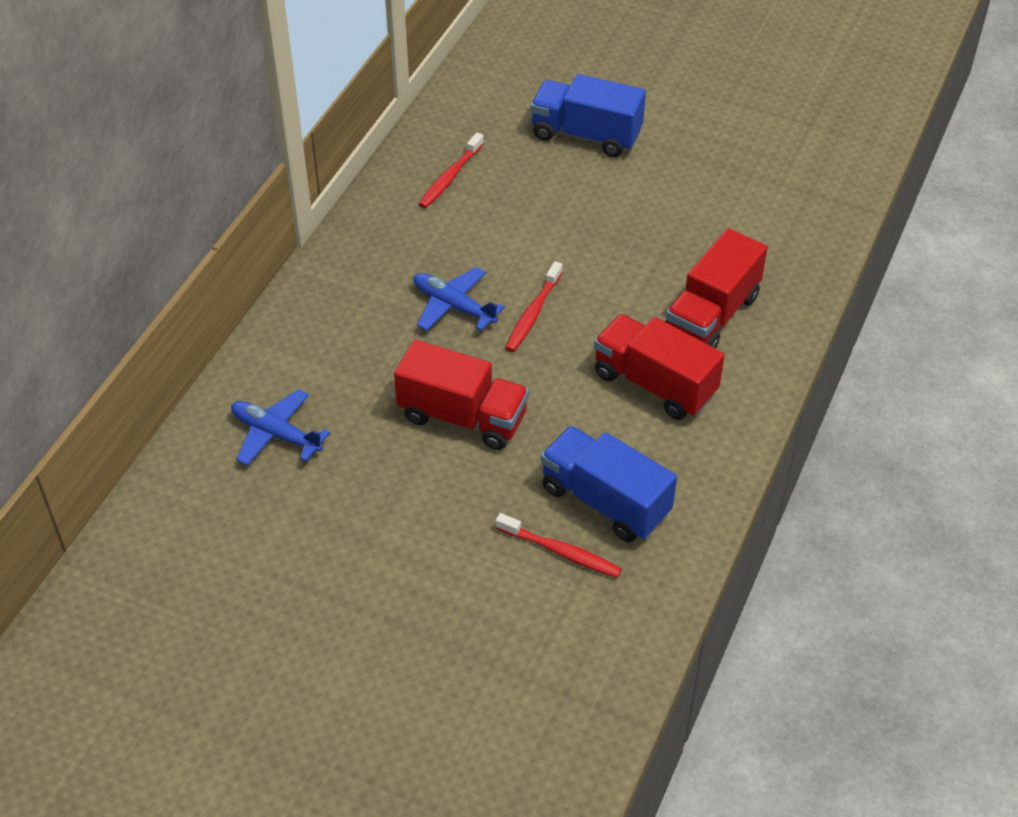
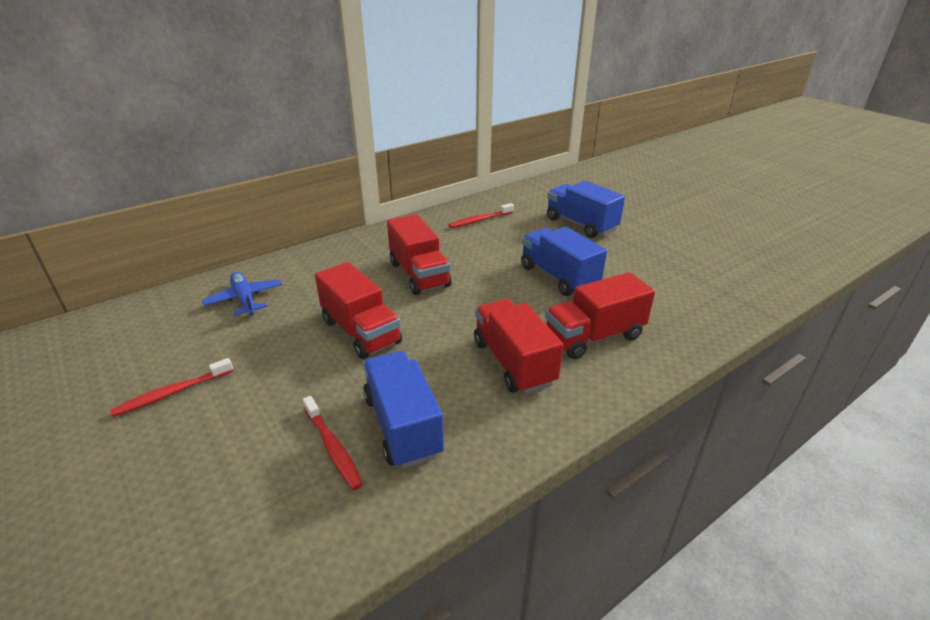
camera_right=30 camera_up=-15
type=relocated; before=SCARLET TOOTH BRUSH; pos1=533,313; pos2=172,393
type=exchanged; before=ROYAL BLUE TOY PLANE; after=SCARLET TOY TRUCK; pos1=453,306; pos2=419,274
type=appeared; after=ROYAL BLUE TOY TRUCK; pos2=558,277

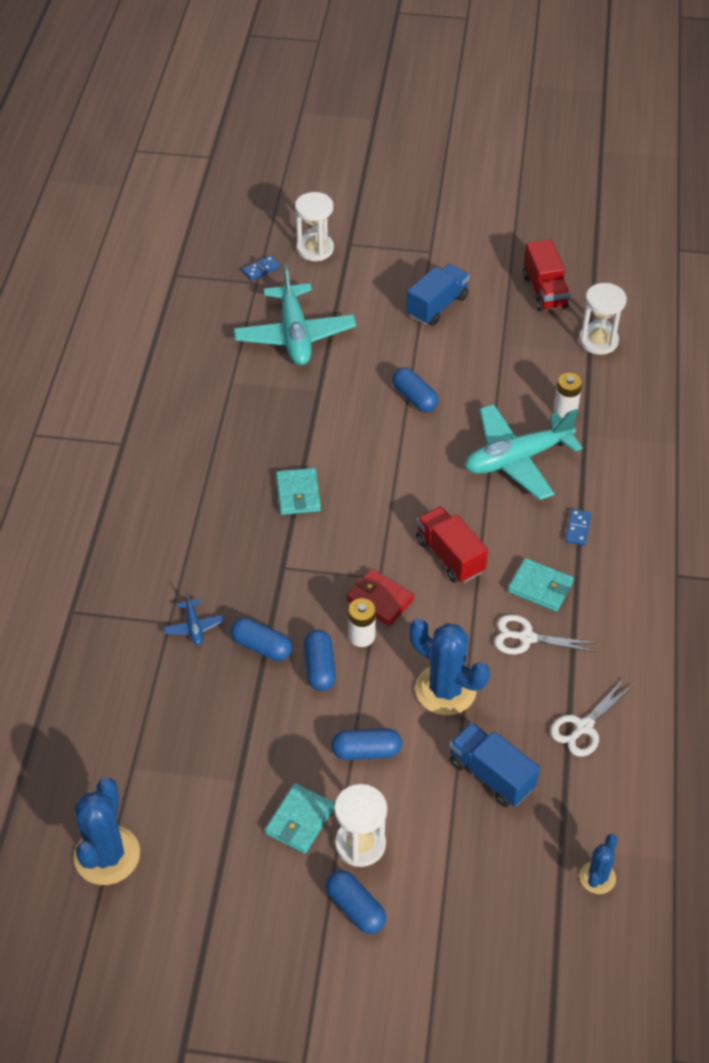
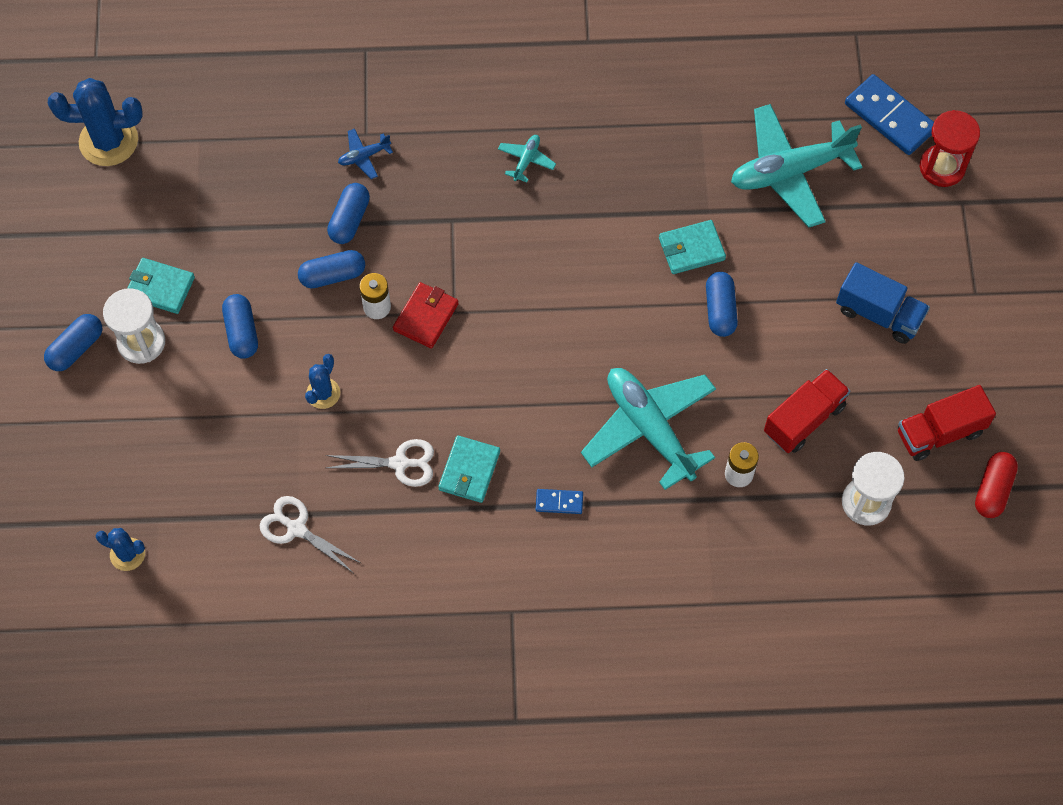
camera_right=80 camera_up=15
type=colour; before=PURE WHITE SANDGLASS; after=SCARLET SANDGLASS; pos1=315,249; pos2=942,167
type=size; before=ROYAL BLUE DOMINO PIECE; pos1=261,269; pos2=889,117; scale=2.04
type=spun; before=ROYAL BLUE PILL; pos1=414,398; pos2=720,310; turn=-45
type=relocated; before=TURQUOISE BILLFOLD; pos1=298,494; pos2=691,249
type=relocated; before=SCARLET TOY TRUCK; pos1=450,556; pos2=804,419
type=spun; before=PURE WHITE PAIR OF SCISSORS; pos1=526,638; pos2=400,463; turn=90
type=size; before=ROYAL BLUE PRICKLY PLANT; pos1=445,690; pos2=323,393; scale=0.54
type=missing; before=ROYAL BLUE TOY TRUCK; pos1=491,775
type=appeared; after=TURQUOISE TOY PLANE; pos2=526,160
type=appeared; after=SCARLET PILL; pos2=993,490

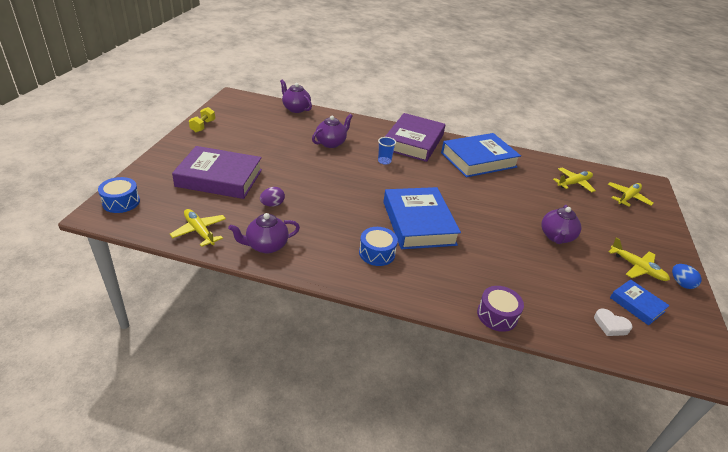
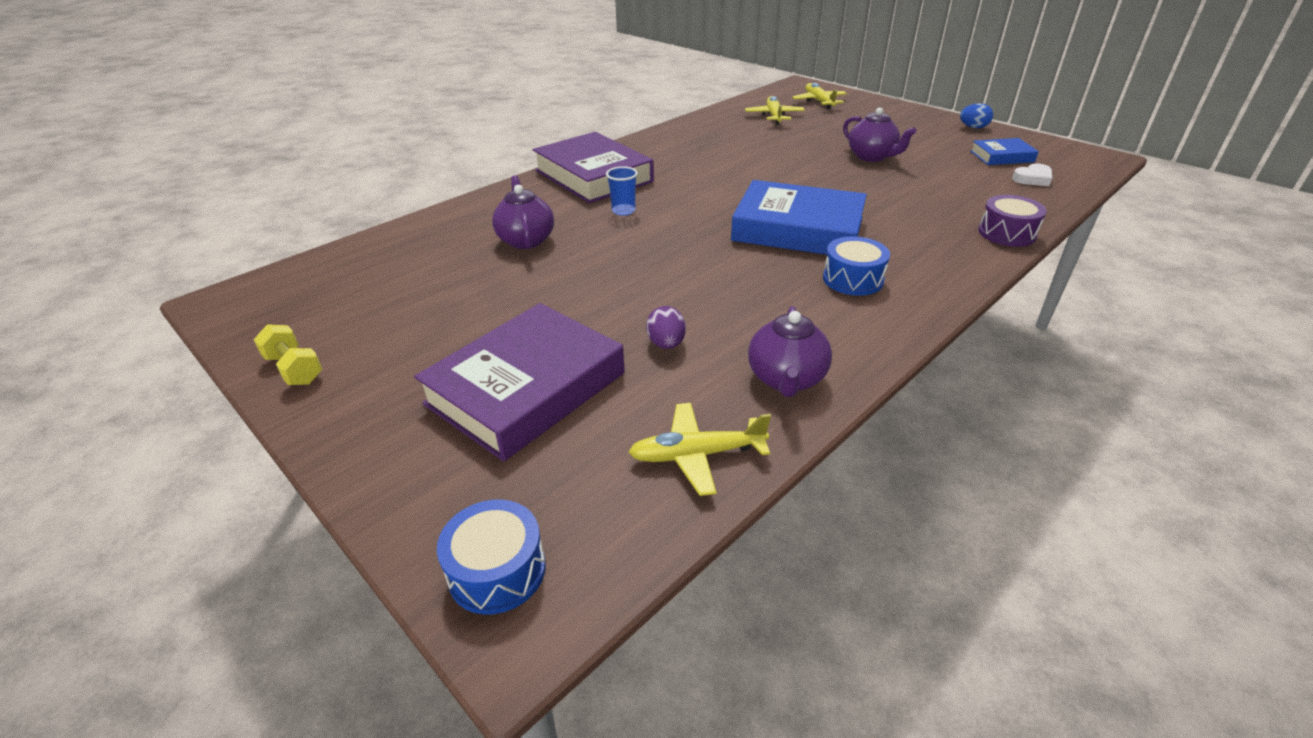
camera_right=-55 camera_up=0
type=missing; before=VIOLET TEA POT; pos1=295,109
type=missing; before=ROYAL BLUE BOOK; pos1=478,160
type=missing; before=YELLOW TOY PLANE; pos1=637,267

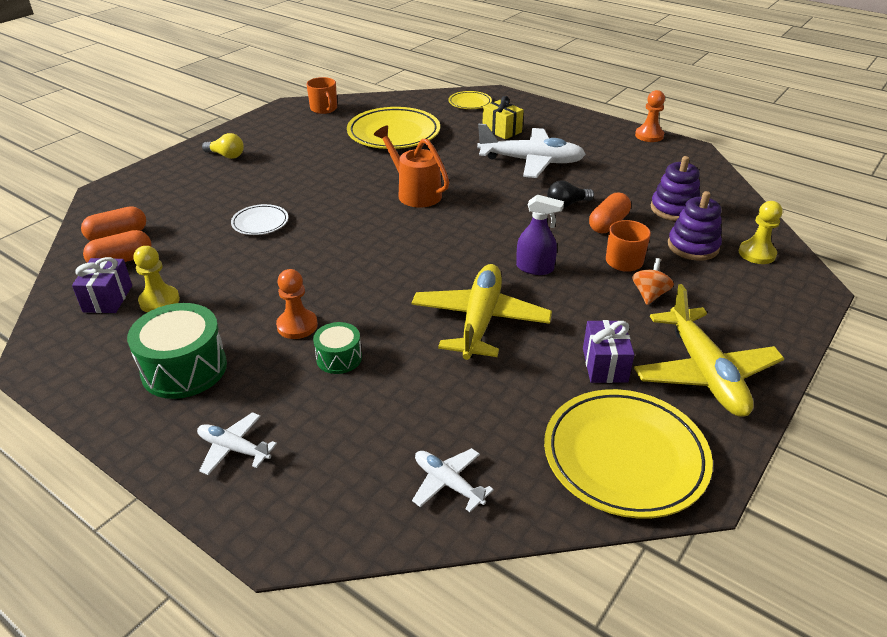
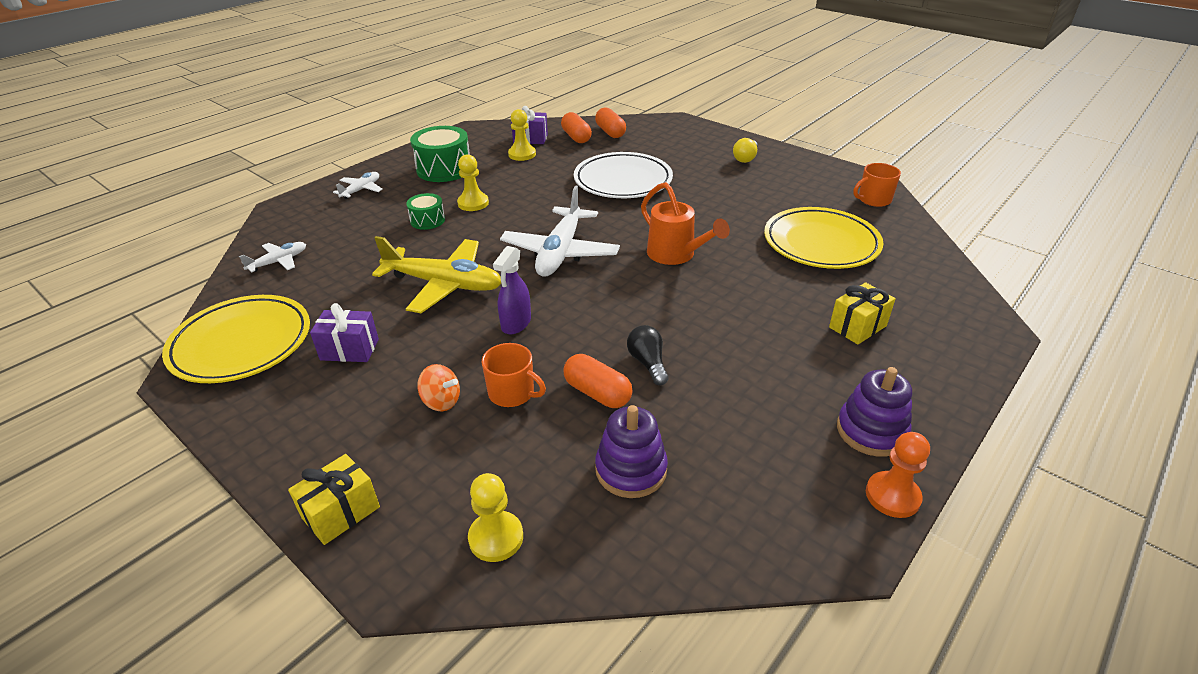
camera_right=95 camera_up=0
type=missing; before=YELLOW PLATE; pos1=470,103
type=relocated; before=PURE WHITE TOY PLANE; pos1=531,161; pos2=560,252
type=spun; before=ORANGE WATERING POT; pos1=414,193; pos2=676,255; turn=90
type=relocated; before=VIOLET STACKING RINGS; pos1=693,246; pos2=871,431
type=size; before=PURE WHITE PLATE; pos1=260,223; pos2=623,181; scale=1.99
type=colour; before=ORANGE PAWN; after=YELLOW PAWN; pos1=297,325; pos2=473,203
type=missing; before=YELLOW TOY PLANE; pos1=704,373
type=appeared; after=YELLOW PRESENT; pos2=341,512

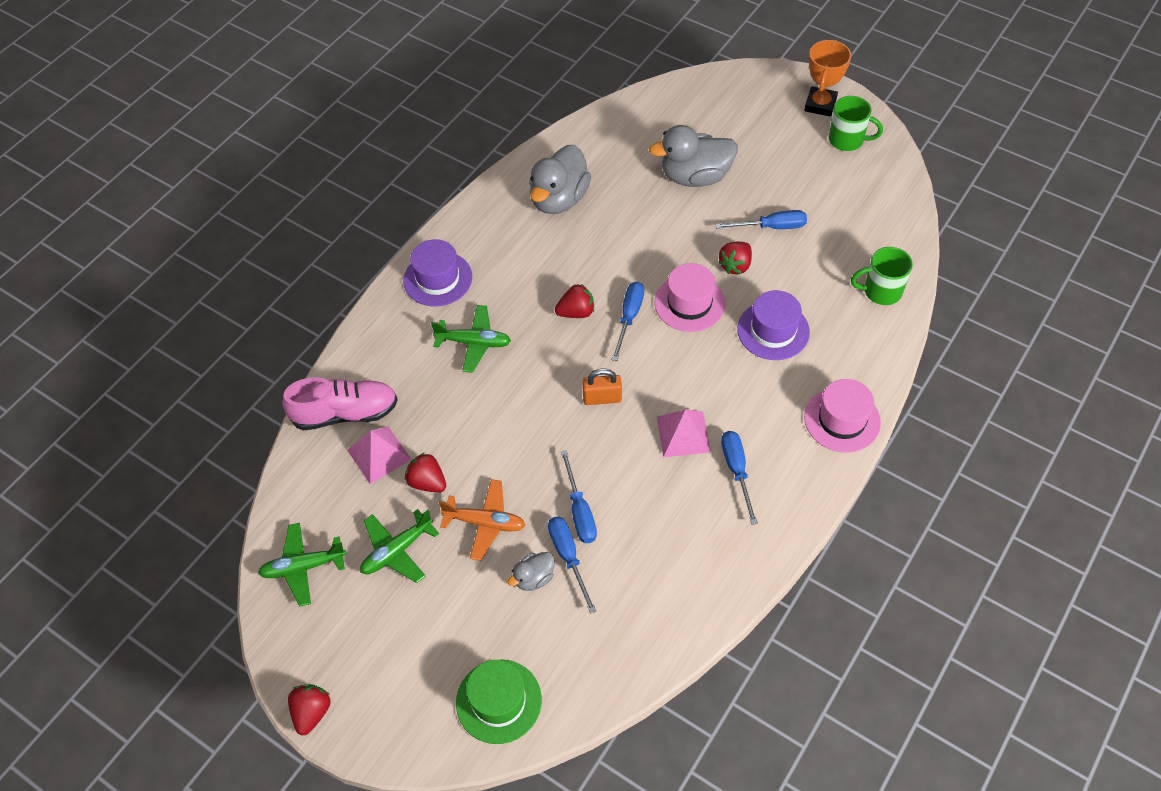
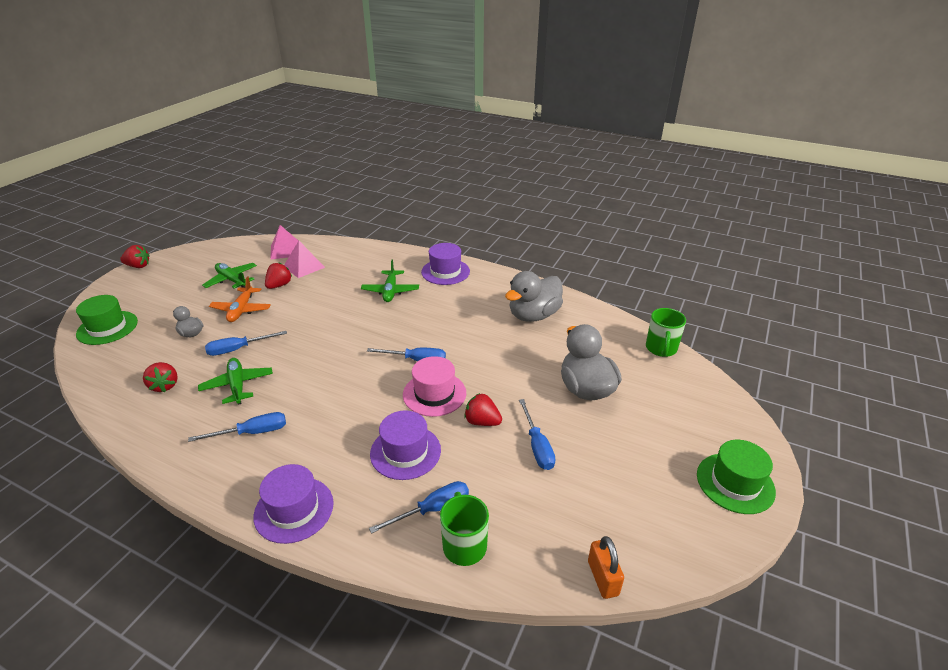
camera_right=80 camera_up=-20
type=exchanged; before=ORANGE PRIZE CUP; after=EMERALD TOP HAT; pos1=820,105; pos2=735,483
type=relocated; before=EMERALD MUG; pos1=847,140; pos2=661,349
type=spun; before=ASH-GREY RUBBER DUCK; pos1=559,199; pos2=533,315; turn=-60
type=relocated; before=SCARLET BERRY; pos1=576,312; pos2=164,385
type=relocated; before=ORANGE LOCK; pos1=602,398; pos2=603,578
type=missing; before=ROSY LACE-UP SHOE; pos1=345,413
type=colour; before=ROSY TOP HAT; after=VIOLET TOP HAT; pos1=842,420; pos2=294,509
type=relocated; before=ROSY PYRAMID SHAPE; pos1=683,434; pos2=285,250
type=relocated; before=ROYAL BLUE FLAT SCREWDRIVER; pos1=568,557; pos2=432,509
type=relocated; before=EMERALD TOY PLANE; pos1=303,567; pos2=237,385

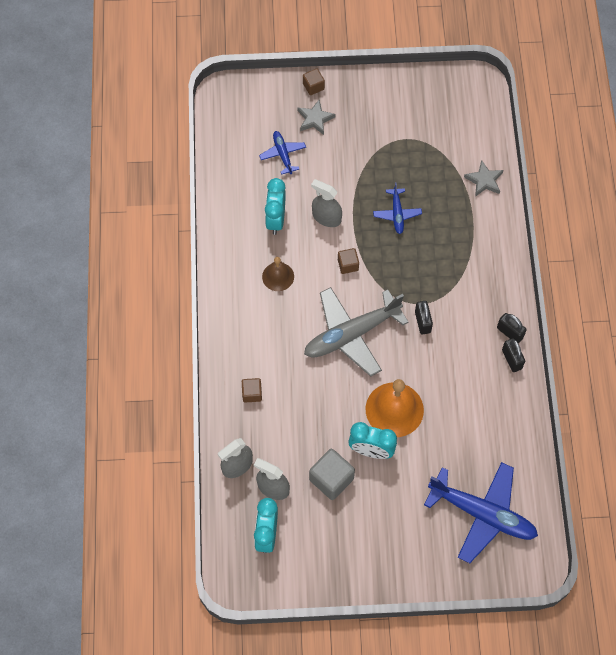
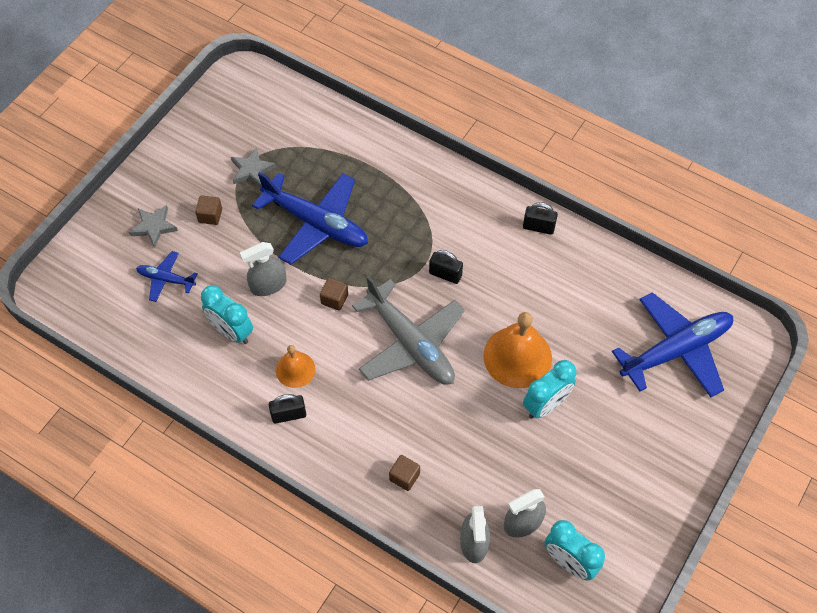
camera_right=-55 camera_up=-5
type=relocated; before=RUSSET CUBE; pos1=313,86; pos2=210,216
type=relocated; before=ASH-GREY STAR SHAPE; pos1=484,180; pos2=252,170
type=size; before=ROYAL BLUE TOY PLANE; pos1=397,214; pos2=316,223; scale=2.03
type=colour; before=RUSSET BELL; after=ORANGE BELL; pos1=278,276; pos2=295,369
type=spun; before=ASH-GREY TOY PLANE; pos1=351,334; pos2=410,343; turn=-45
type=relocated; before=BLACK LOCK; pos1=509,333; pos2=289,415
type=missing; before=ASH-GREY CUBE; pos1=331,479

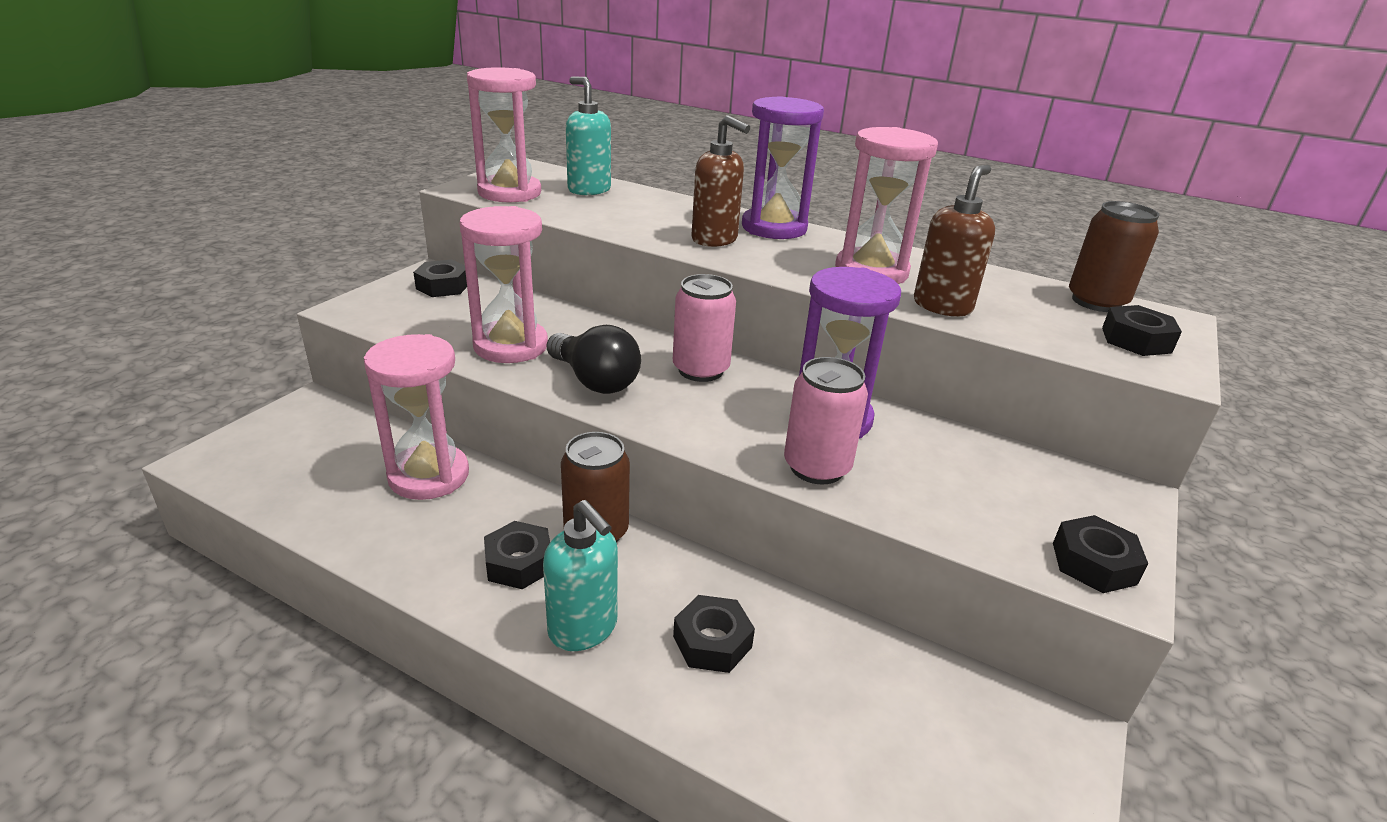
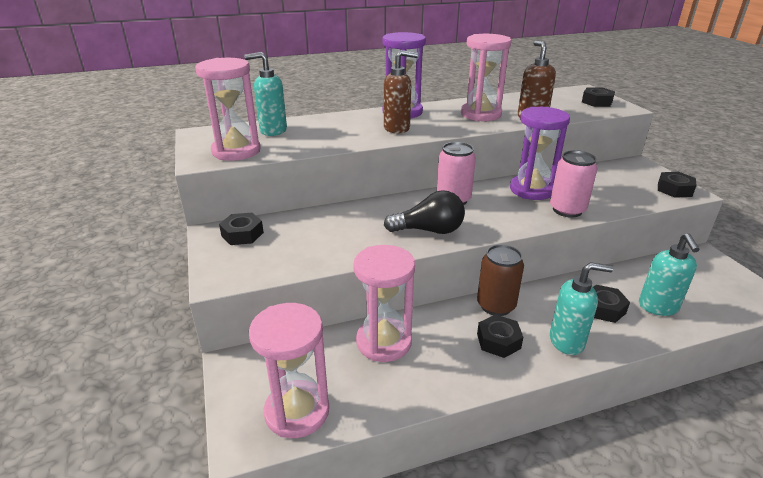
camera_right=-45 camera_up=0
type=missing; before=RUSSET TIN; pos1=1096,302
type=relocated; before=ROSY SANDGLASS; pos1=511,346; pos2=297,411
type=appeared; after=TURQUOISE PUMP BOTTLE; pos2=658,307

